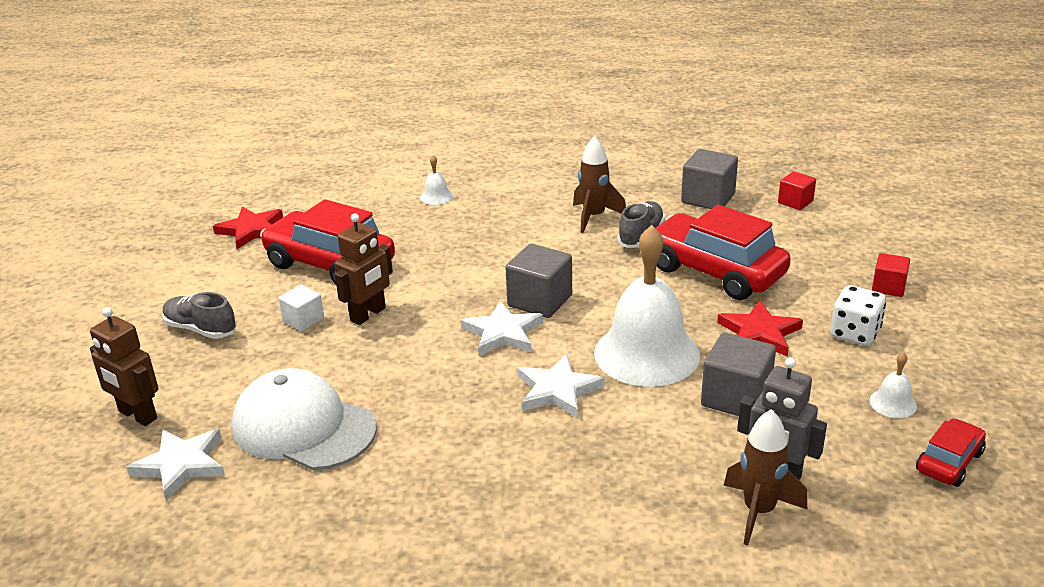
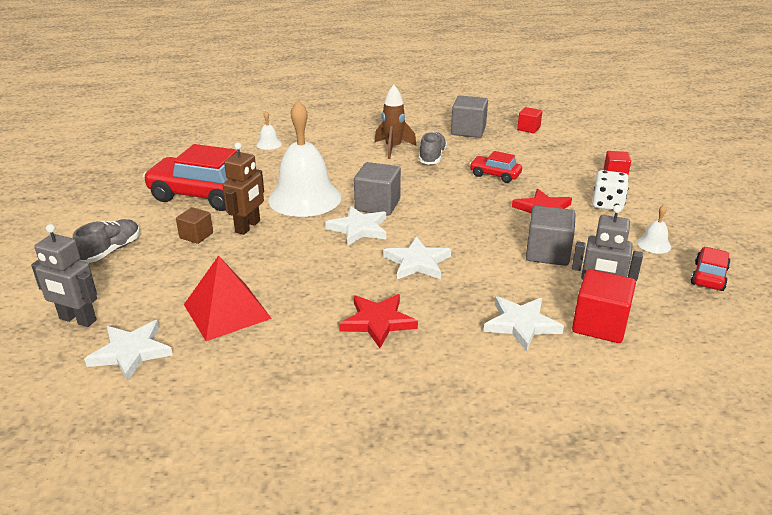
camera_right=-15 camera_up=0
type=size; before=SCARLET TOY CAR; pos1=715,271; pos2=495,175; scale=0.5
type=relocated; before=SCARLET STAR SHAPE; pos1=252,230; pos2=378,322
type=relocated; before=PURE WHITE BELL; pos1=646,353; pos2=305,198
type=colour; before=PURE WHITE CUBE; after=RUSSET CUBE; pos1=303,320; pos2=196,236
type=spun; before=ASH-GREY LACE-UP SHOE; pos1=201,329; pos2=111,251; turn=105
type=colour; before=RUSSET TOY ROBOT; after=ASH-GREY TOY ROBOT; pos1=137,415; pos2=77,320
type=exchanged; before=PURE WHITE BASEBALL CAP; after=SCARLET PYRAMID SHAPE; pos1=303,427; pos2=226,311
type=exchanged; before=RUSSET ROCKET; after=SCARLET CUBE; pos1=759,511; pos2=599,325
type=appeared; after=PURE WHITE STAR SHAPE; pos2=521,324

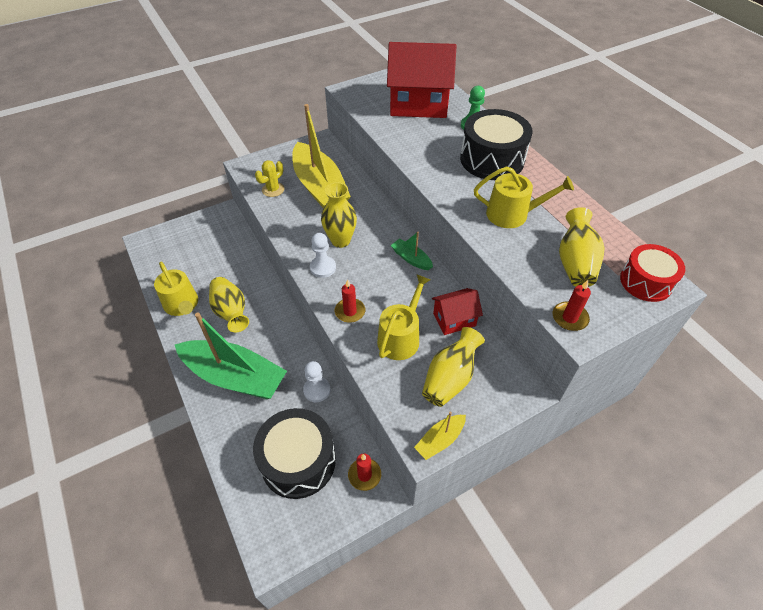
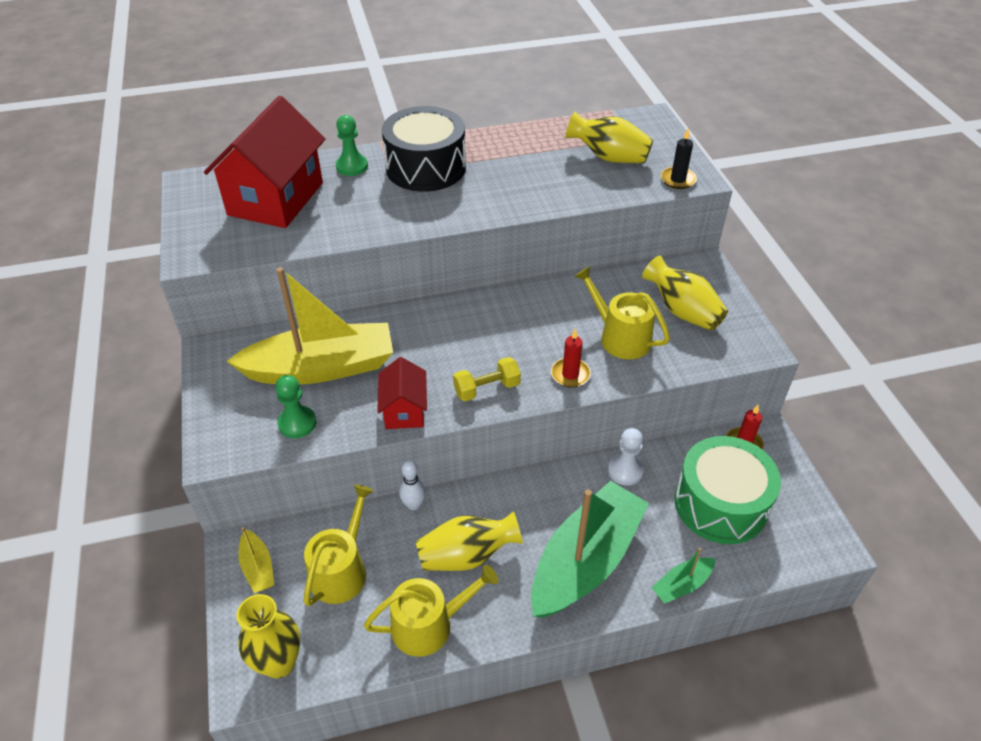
camera_right=-75 camera_up=-5
type=exchanged; before=YELLOW PRICKLY PLANT; after=EMERALD PAWN; pos1=273,190; pos2=297,423
type=relocated; before=YELLOW WATERING POT; pos1=512,214; pos2=341,570
type=relocated; before=YELLOW VASE; pos1=340,240; pos2=279,662
type=relocated; before=EMERALD TOY BOAT; pos1=411,259; pos2=682,585
type=exchanged; before=PURE WHITE PAWN; after=YELLOW FREE WEIGHT; pos1=323,267; pos2=487,389
type=missing; before=SCARLET TOY DRUM; pos1=646,282
type=colour; before=SCARLET PILLAR CANDLE; after=BLACK PILLAR CANDLE; pos1=569,318; pos2=678,180
type=relocated; before=SCARLET HOUSE; pos1=454,319; pos2=404,410
type=colour; before=BLACK TOY DRUM; after=EMERALD TOY DRUM; pos1=298,461; pos2=720,504
type=relocated; before=YELLOW TOY BOAT; pos1=440,440; pos2=258,567
type=appeared; after=PURE WHITE BOWLING PIN; pos2=413,505

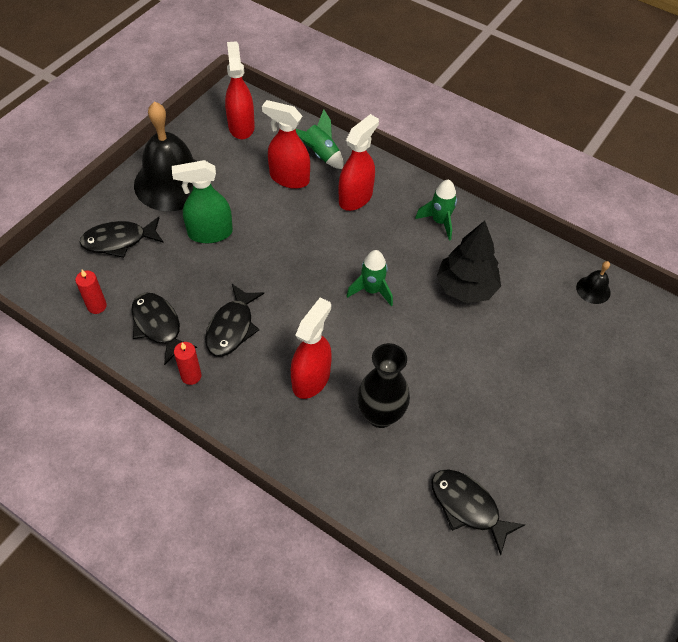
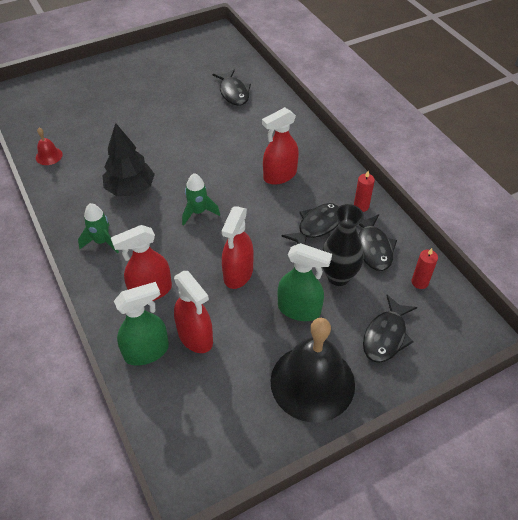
camera_right=-150 camera_up=-5
type=relocated; before=SCARLET SPRAY CLEANER; pos1=241,126; pos2=238,274
type=exchanged; before=EMERALD ROCKET; after=EMERALD SPRAY CLEANER; pos1=321,154; pos2=147,351
type=spun; before=BLACK TOY FISH; pos1=119,241; pos2=386,336; turn=105
type=colour; before=BLACK BELL; after=SCARLET BELL; pos1=593,290; pos2=49,156
type=relocated; before=BLACK VASE; pos1=380,415; pos2=338,276

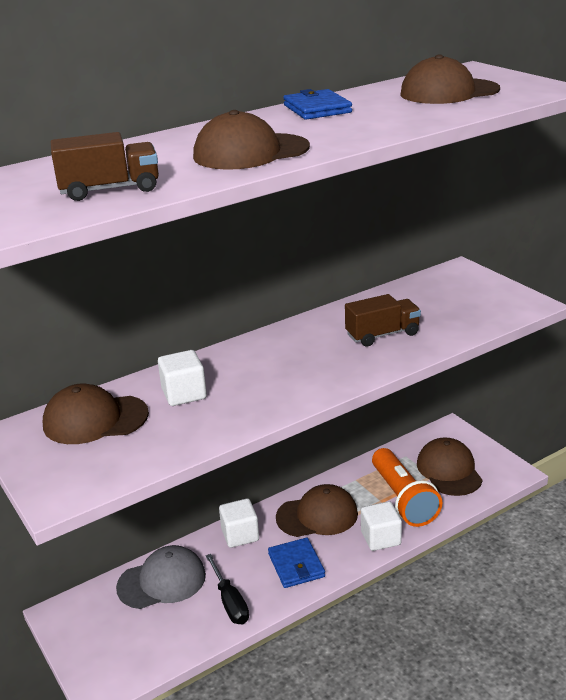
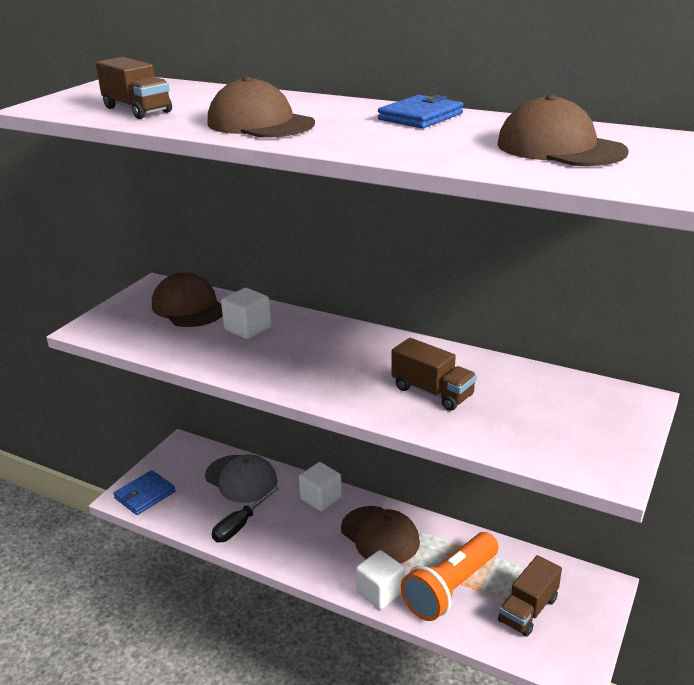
camera_right=60 camera_up=0
type=exchanged; before=RUSSET BASEBALL CAP; after=RUSSET TOY TRUCK; pos1=449,470; pos2=528,610
type=relocated; before=ROYAL BLUE BILLFOLD; pos1=296,565; pos2=145,495

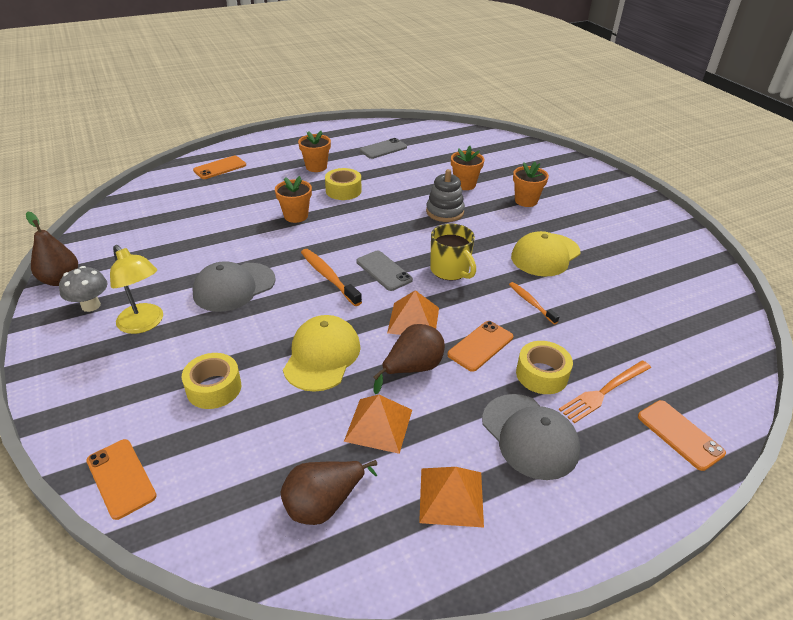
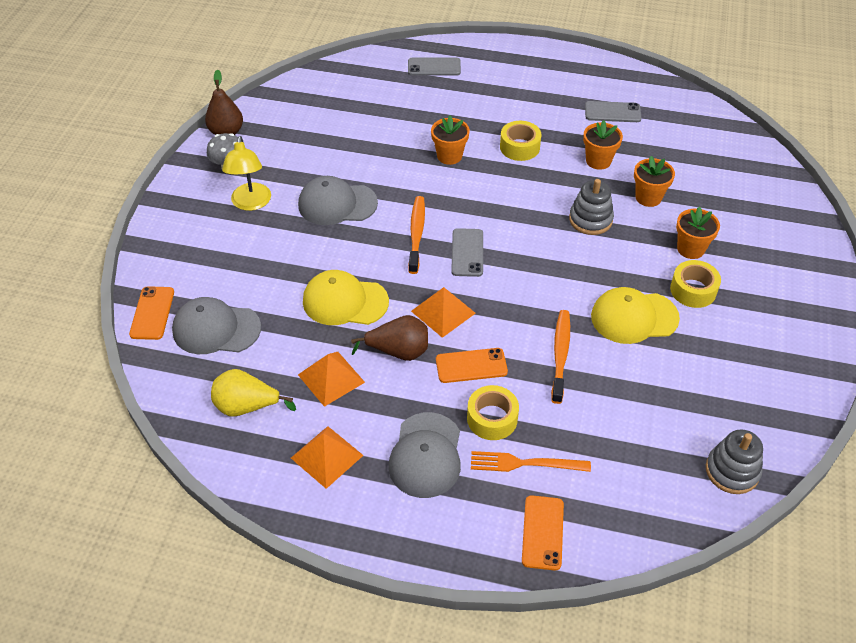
camera_right=40 camera_up=10
type=relocated; before=ORANGE FLOWER POT; pos1=316,167; pos2=598,161
type=colour; before=ORANGE SMARTPHONE; after=ASH-GREY SMARTPHONE; pos1=220,168; pos2=434,67
type=missing; before=YELLOW MUG; pos1=450,270
type=size; before=ORANGE TOOTH BRUSH; pos1=531,303; pos2=560,355; scale=1.55
type=spun; before=YELLOW BASEBALL CAP; pos1=322,356; pos2=345,301; turn=-135
type=relocated; before=YELLOW TAPE; pos1=214,388; pos2=693,290
type=colour; before=RUSSET TOY PEAR; after=YELLOW TOY PEAR; pos1=324,503; pos2=247,406
type=appeared; after=ASH-GREY BASEBALL CAP; pos2=216,329
type=appeared; after=ASH-GREY STACKING RINGS; pos2=732,471

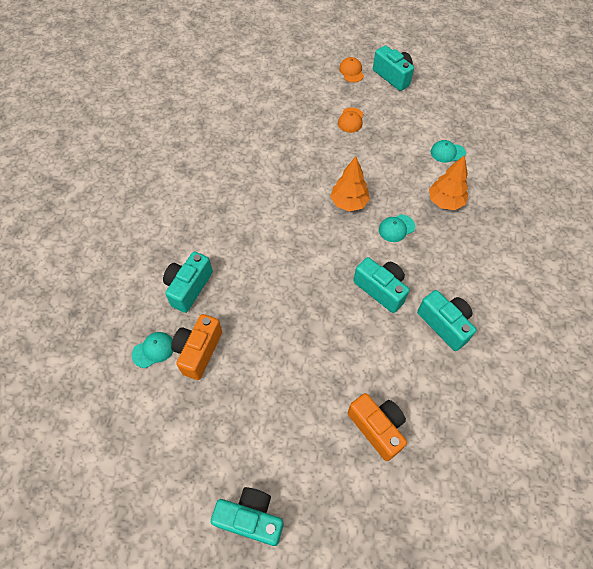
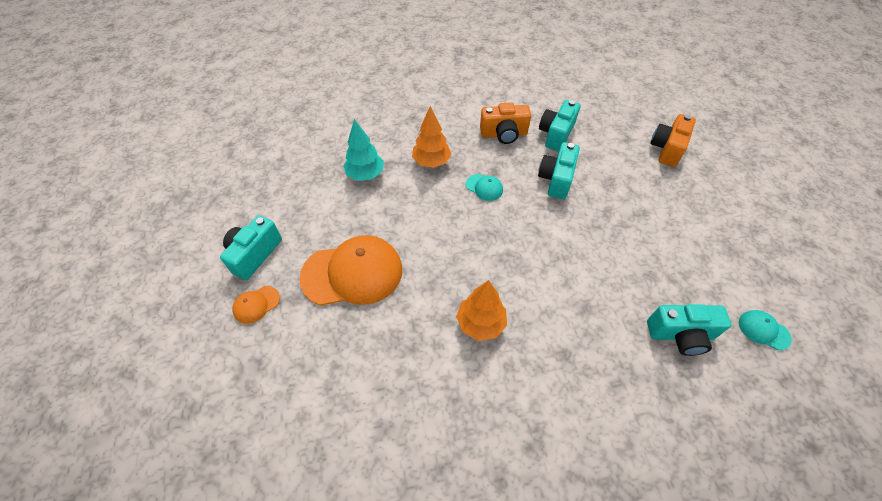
camera_right=-115 camera_up=-5
type=size; before=ORANGE BASEBALL CAP; pos1=350,120; pos2=352,273; scale=2.28
type=exchanged; before=TURQUOISE BASEBALL CAP; after=TURQUOISE FIR TREE; pos1=447,153; pos2=365,174
type=relocated; before=ORANGE FIR TREE; pos1=349,203; pos2=480,323
type=relocated; before=ORANGE COMPACT CAMERA; pos1=198,351; pos2=504,134
type=missing; before=TURQUOISE COMPACT CAMERA; pos1=251,518

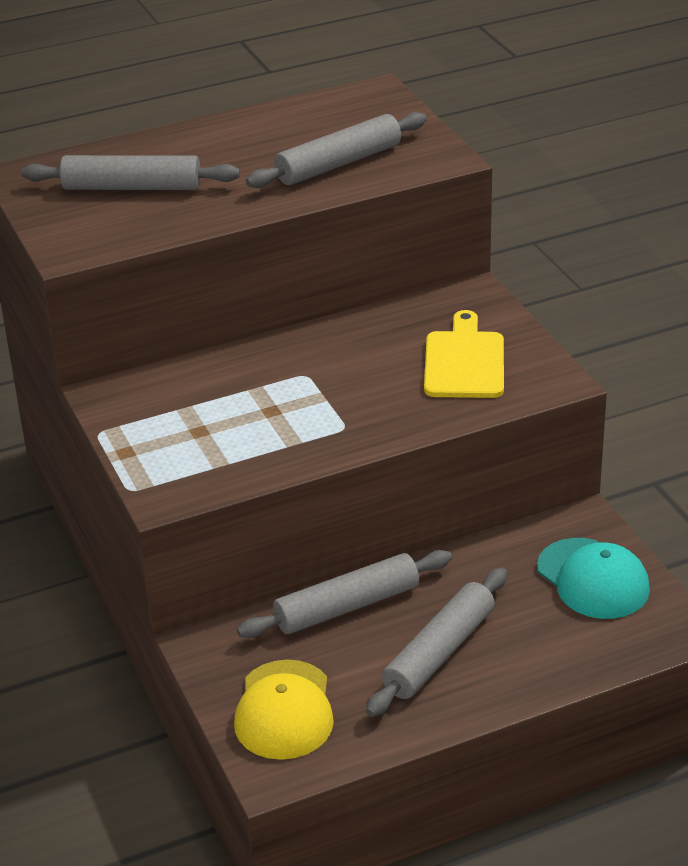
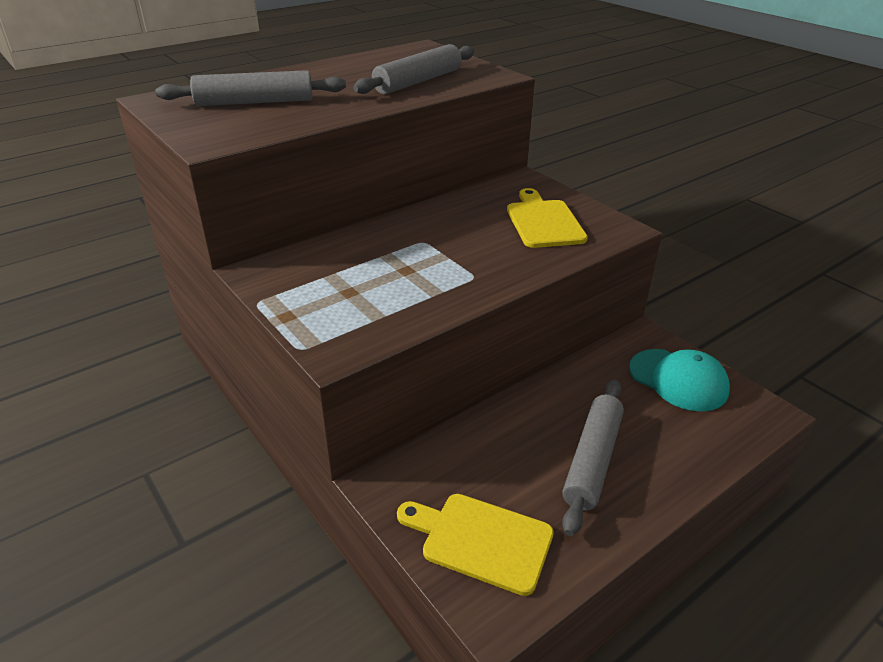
camera_right=-15 camera_up=0
type=missing; before=ASH-GREY DOUGH ROLLER; pos1=347,606
type=exchanged; before=YELLOW BASEBALL CAP; after=YELLOW CHOPPING BOARD; pos1=284,710; pos2=481,540

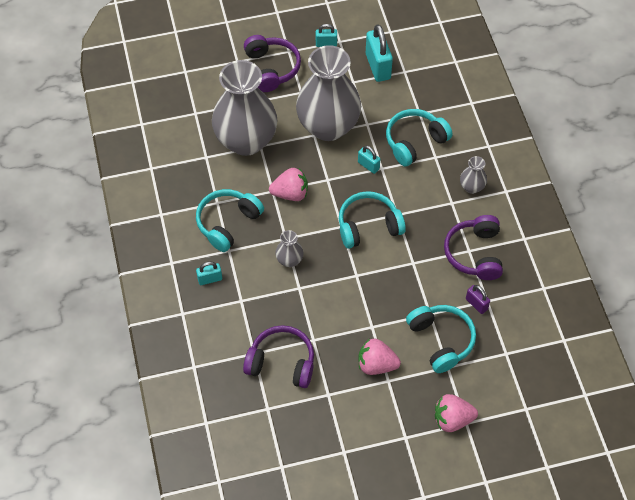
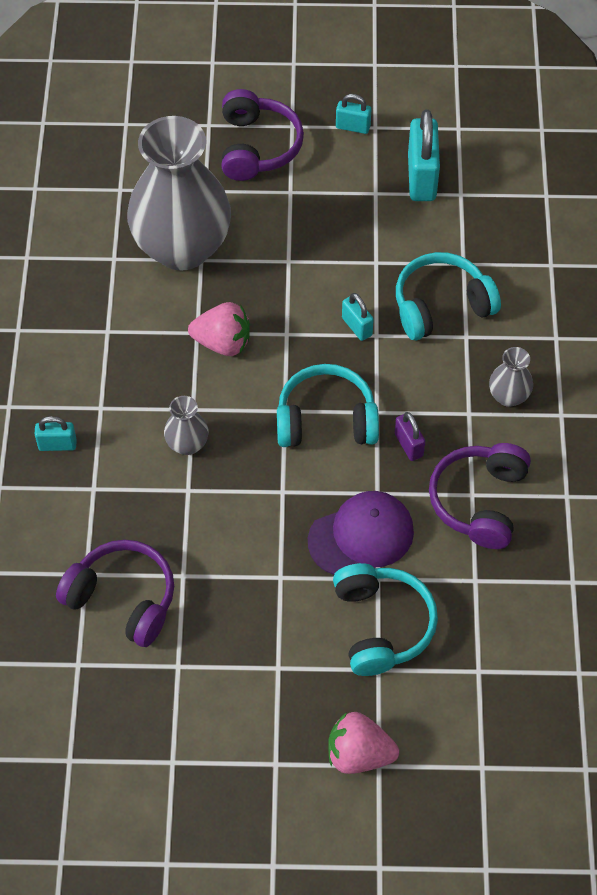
camera_right=15 camera_up=0
type=missing; before=ASH-GREY VASE; pos1=328,126
type=missing; before=TURQUOISE HEADSET; pos1=227,223
type=relocated; before=VIOLET LOCK; pos1=476,304; pos2=408,445
type=missing; before=ROSY BERRY; pos1=376,365
type=appeared; after=VIOLET BASEBALL CAP; pos2=361,536

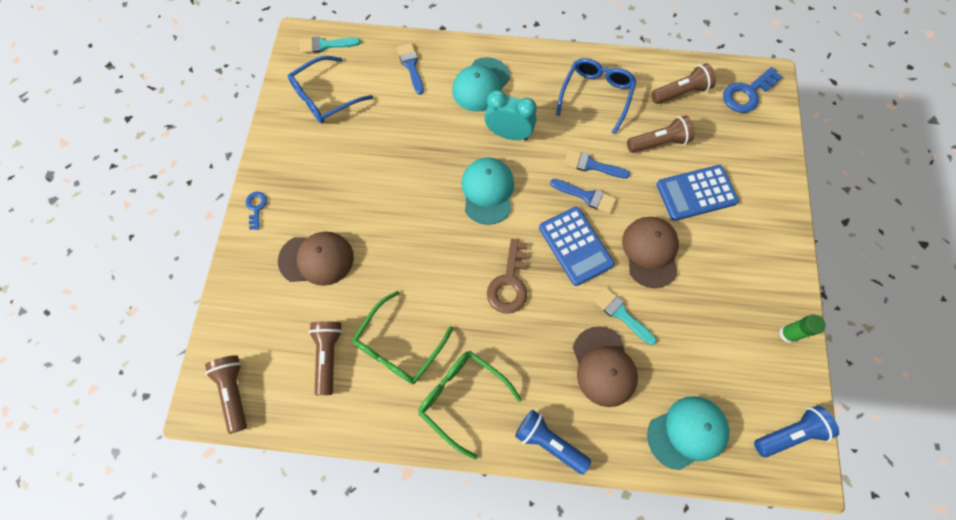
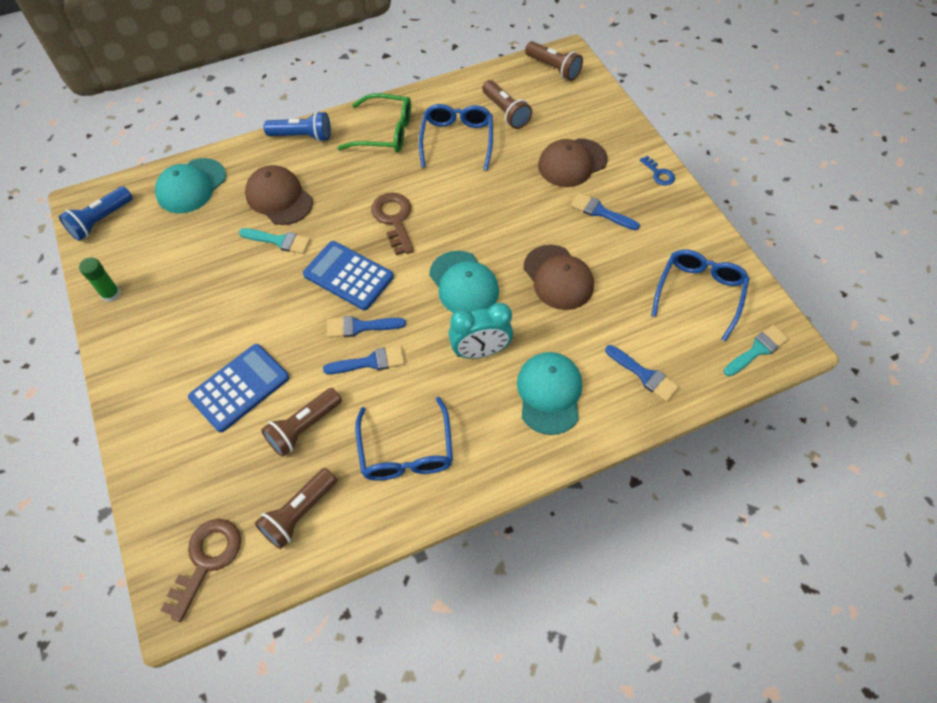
camera_right=150 camera_up=-10
type=colour; before=ROYAL BLUE KEY; after=RUSSET KEY; pos1=747,93; pos2=207,560
type=relocated; before=RUSSET BASEBALL CAP; pos1=650,252; pos2=558,277
type=colour; before=EMERALD SPECTACLES; after=ROYAL BLUE SPECTACLES; pos1=398,346; pos2=457,140
type=appeared; after=ROYAL BLUE PAINT BRUSH; pos2=600,212

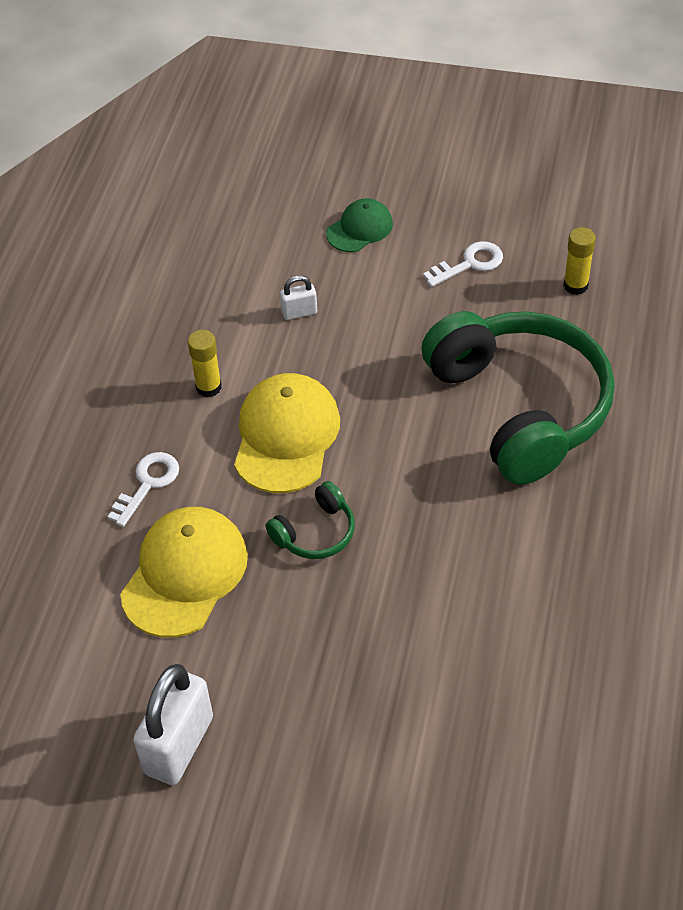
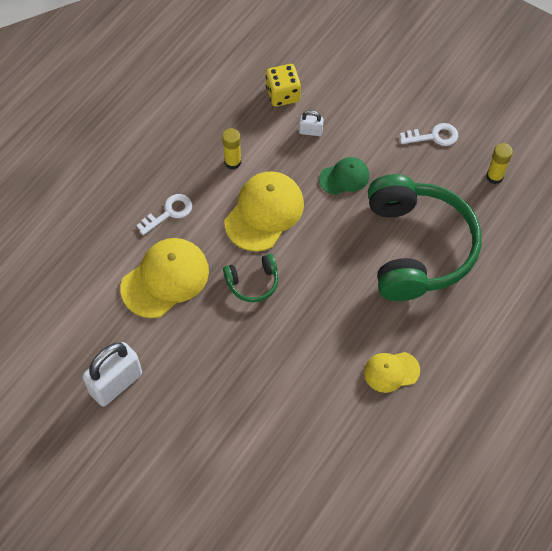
camera_right=20 camera_up=10
type=relocated; before=EMERALD BASEBALL CAP; pos1=360,228; pos2=344,177
type=appeared; after=YELLOW DICE; pos2=283,94
type=appeared; after=YELLOW BASEBALL CAP; pos2=391,371

